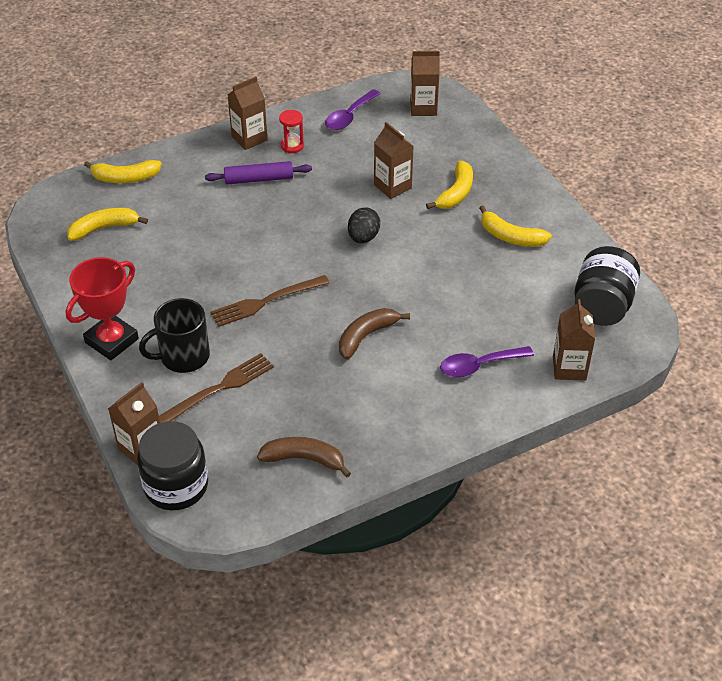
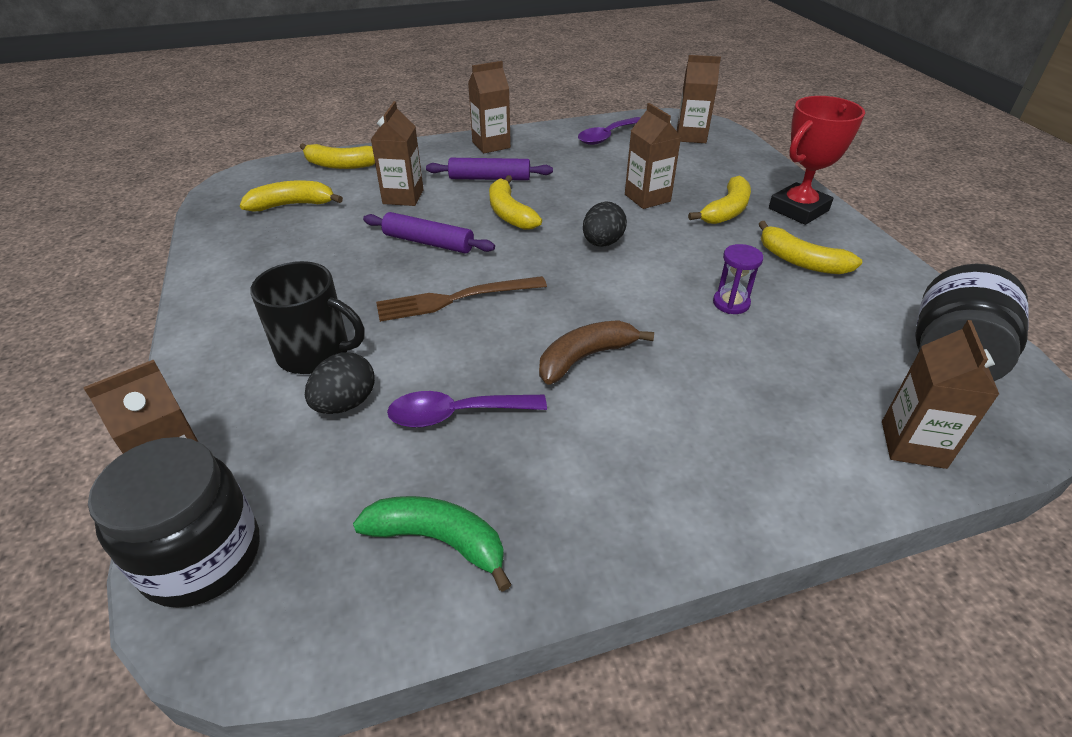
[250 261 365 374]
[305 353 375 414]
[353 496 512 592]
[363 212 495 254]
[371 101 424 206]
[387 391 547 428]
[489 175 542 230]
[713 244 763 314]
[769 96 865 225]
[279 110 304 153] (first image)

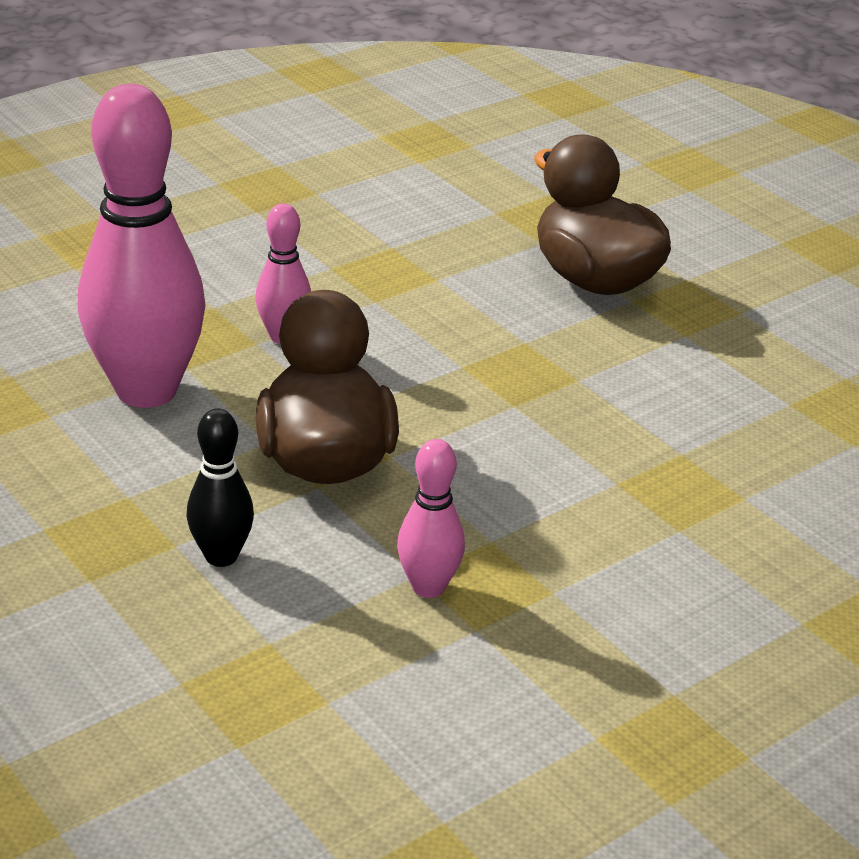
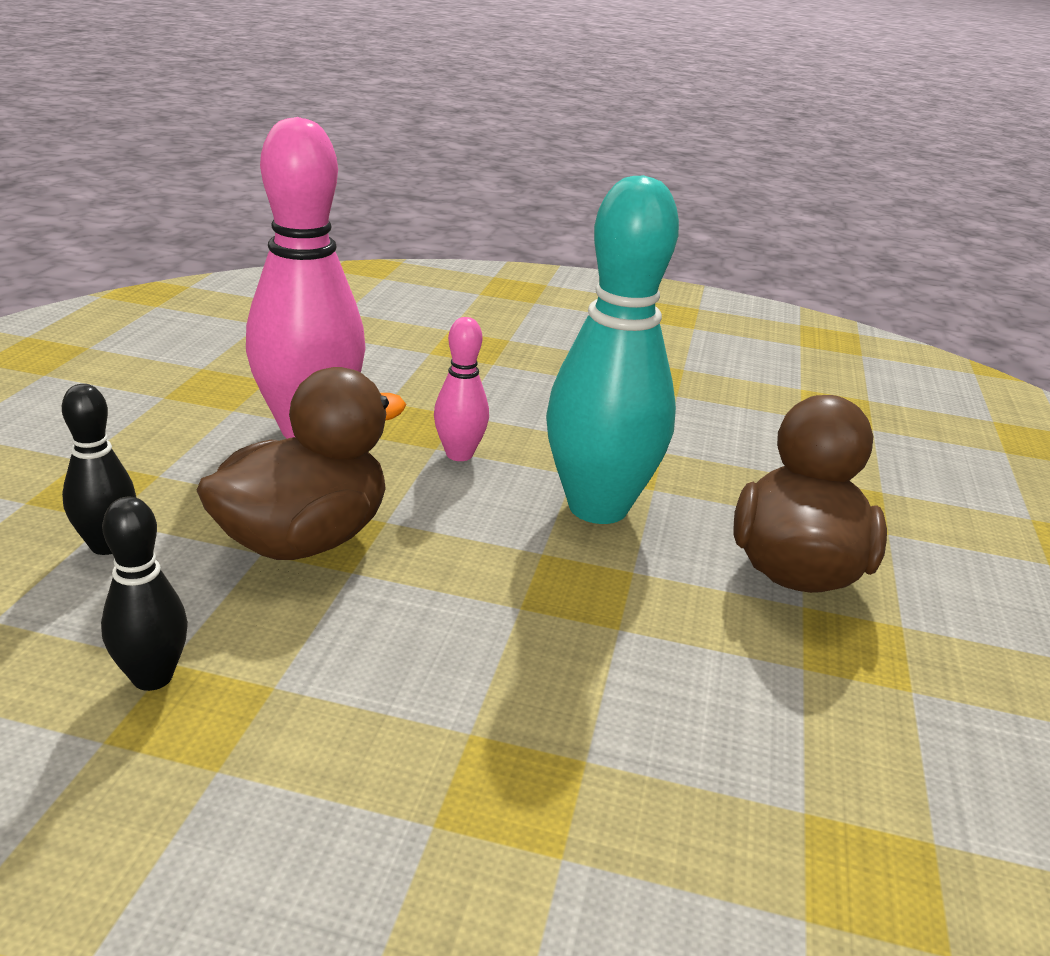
[101 497 188 691]
[546 175 679 524]

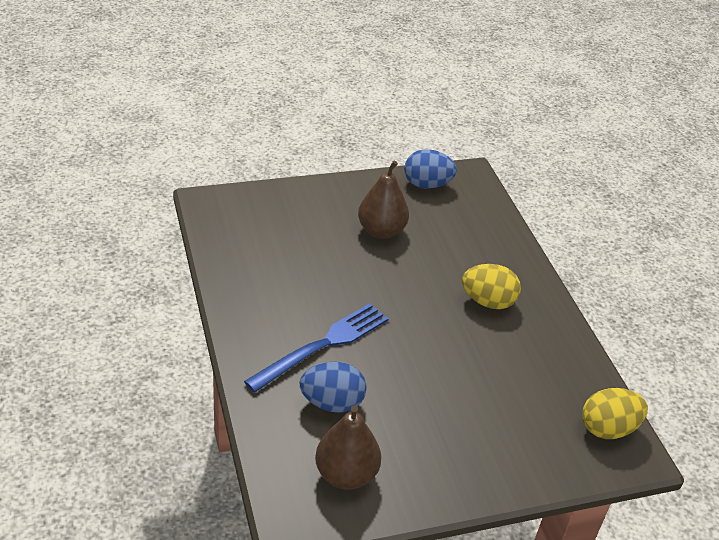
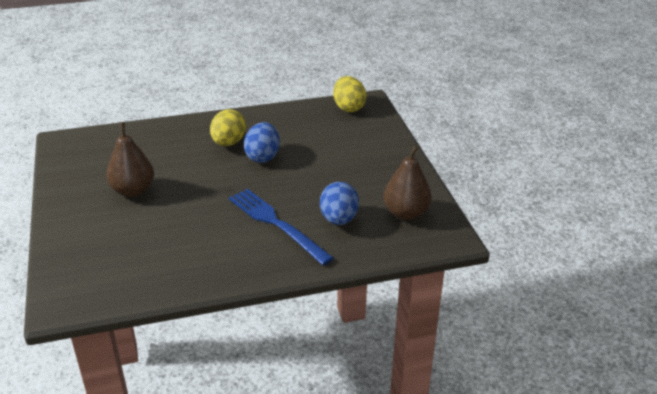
[244 122 280 163]

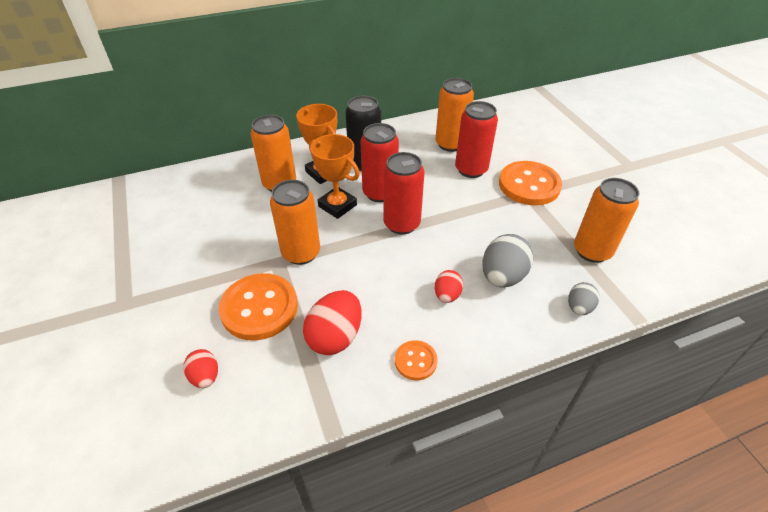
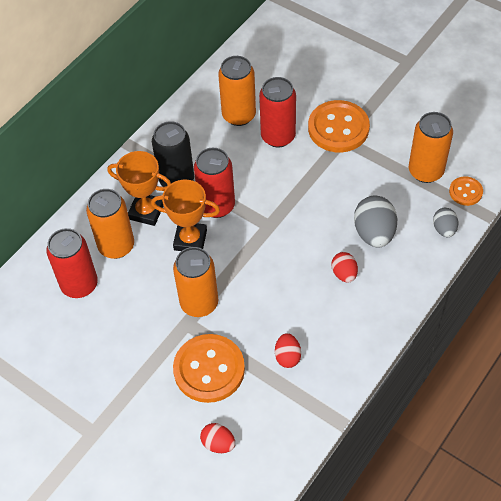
[46 228 98 298]
[275 333 301 368]
[449 176 483 206]

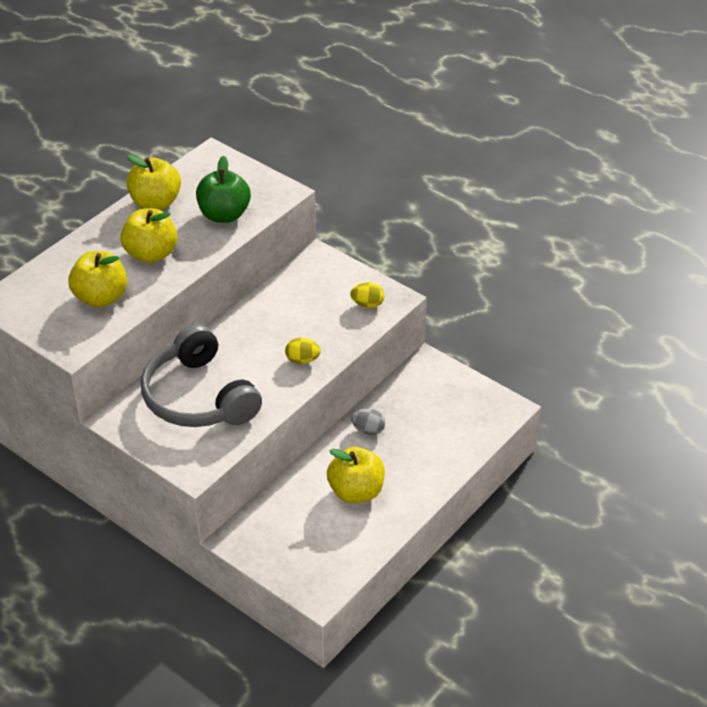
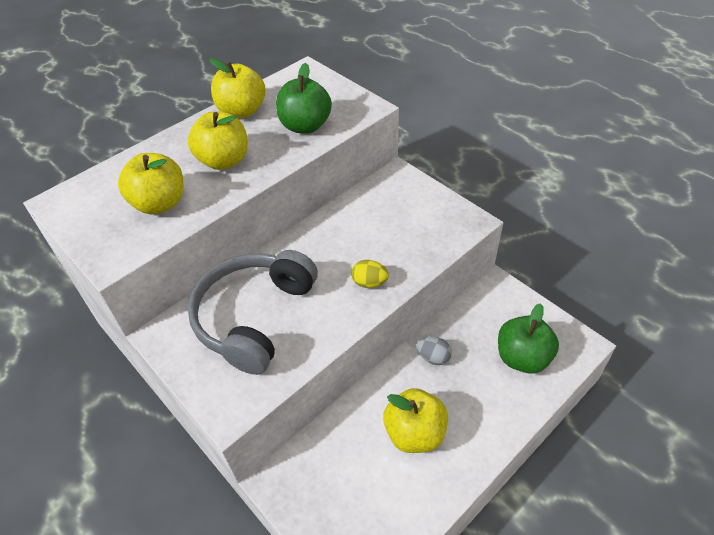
[188 250 318 375]
[498 303 559 374]
[350 282 384 308] (first image)

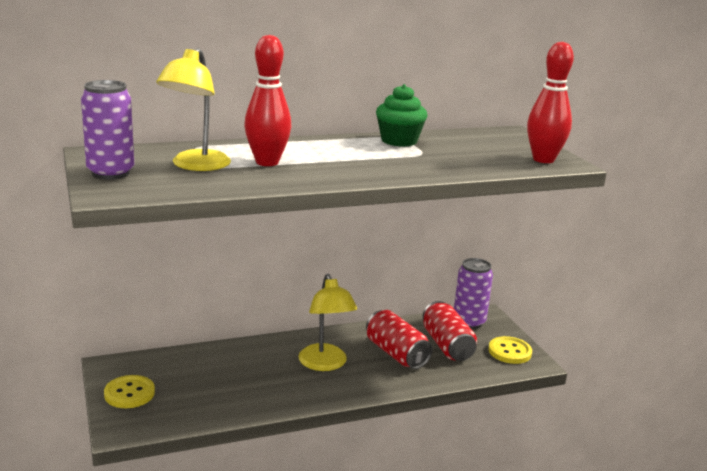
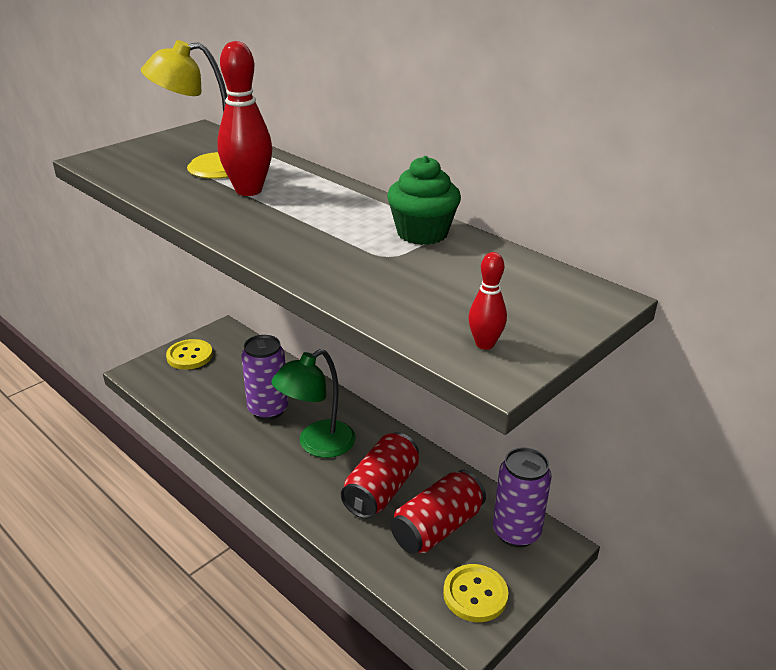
[241 335 288 420]
[271 349 356 458]
[469 252 507 350]

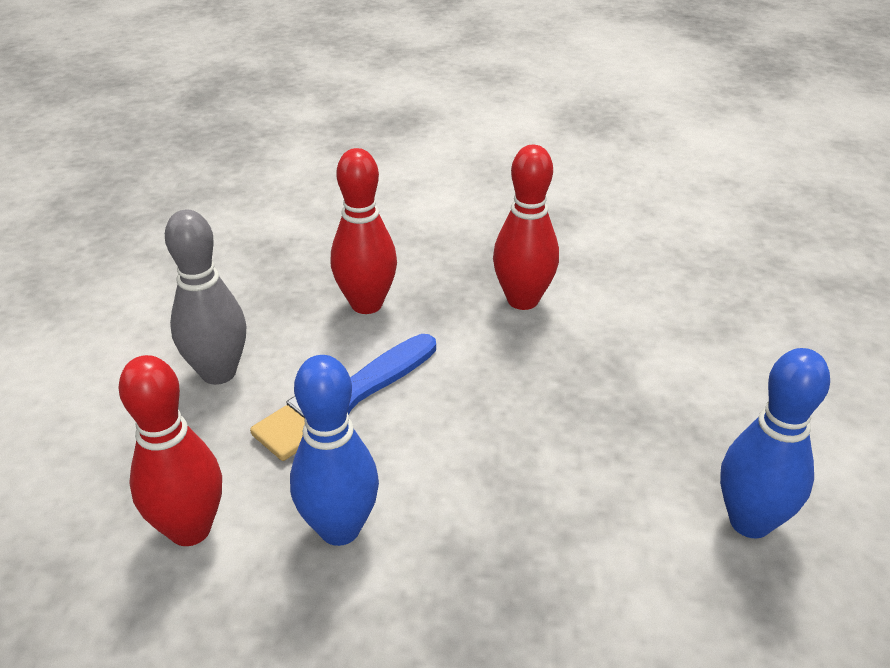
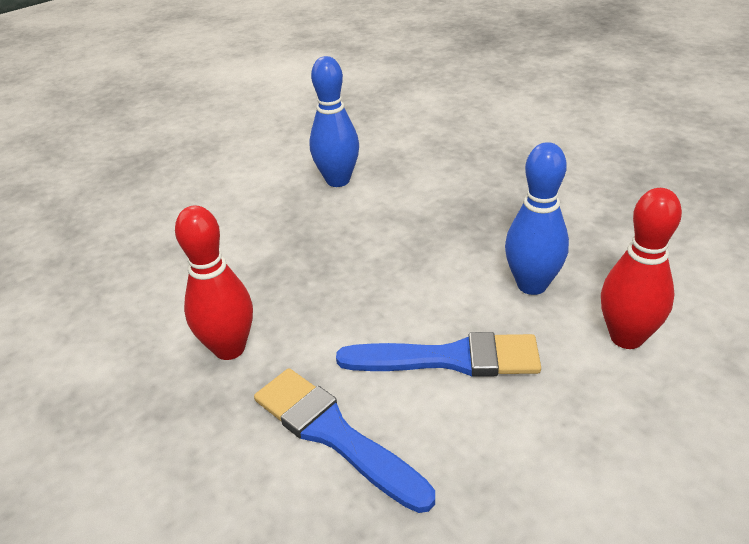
[254 368 435 513]
[165 210 246 385] (first image)

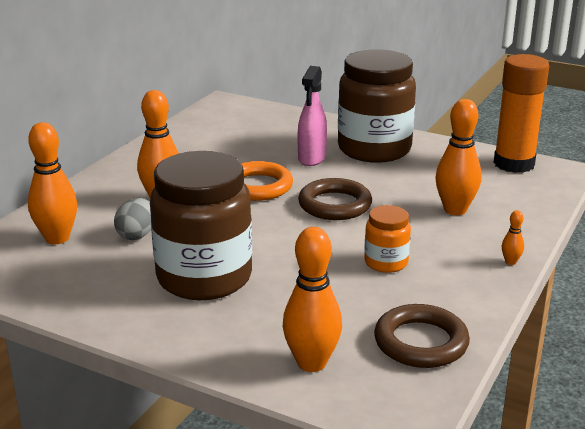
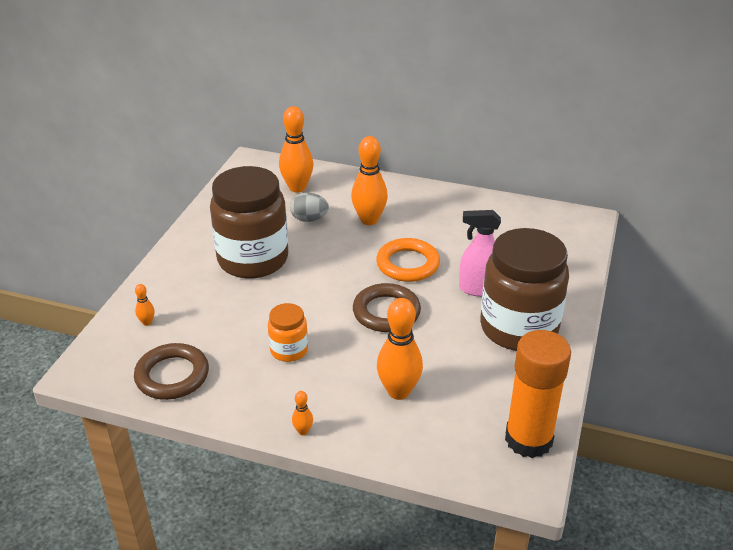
[135 284 155 326]

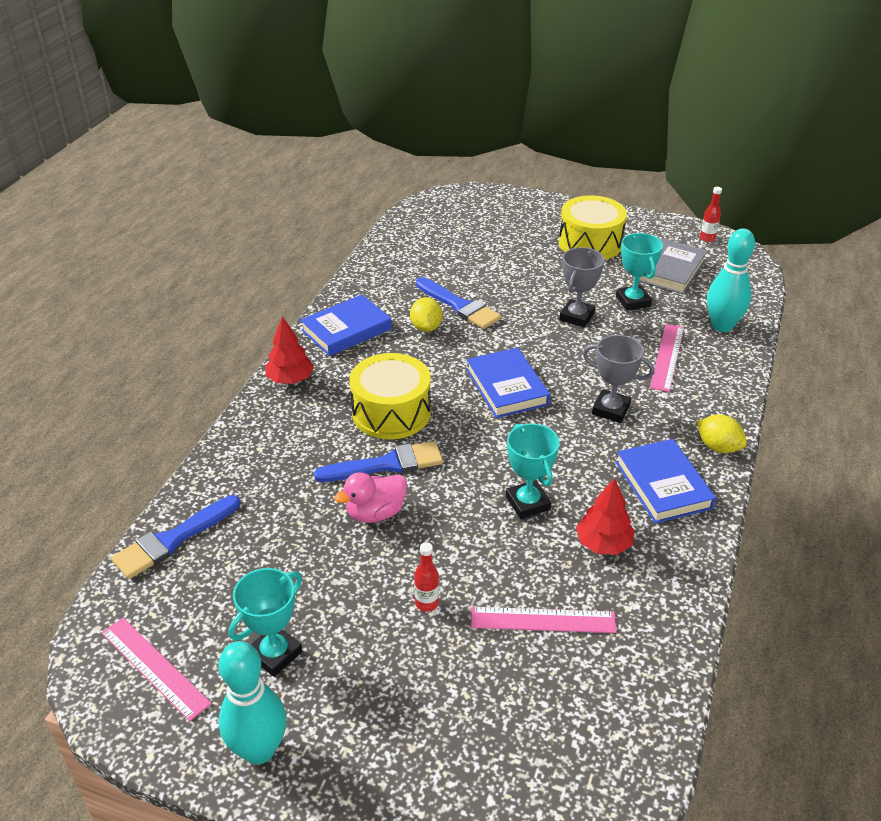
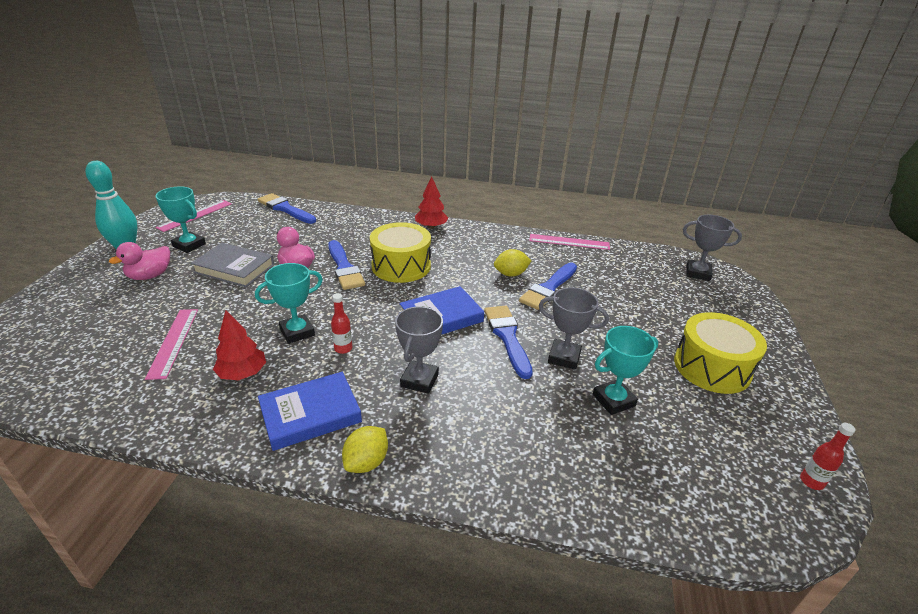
[109 242 170 280]
[191 243 274 287]
[331 293 352 354]
[484 306 533 379]
[529 234 610 250]
[683 215 742 281]
[300 294 392 356] (first image)
[707 228 755 332] (first image)

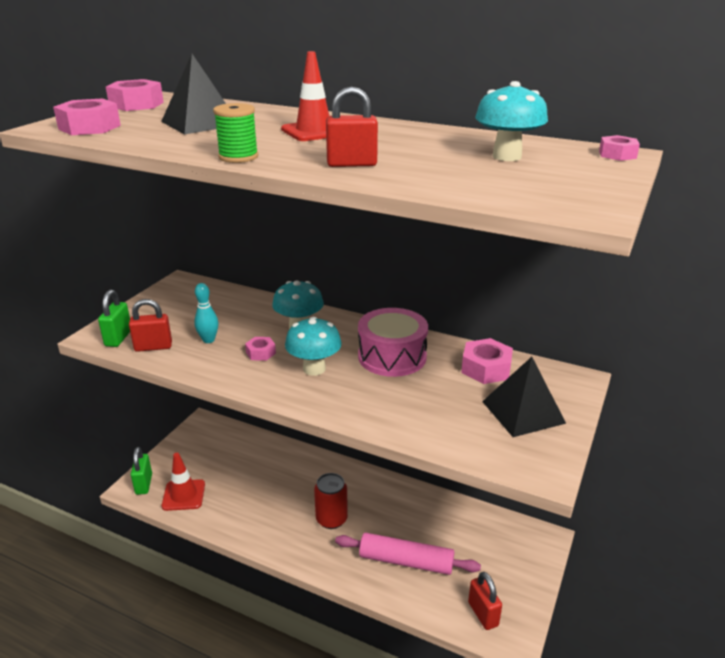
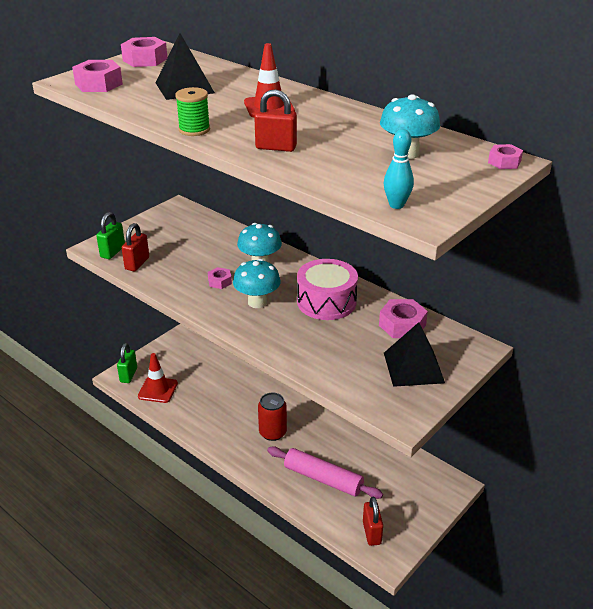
[122 223 149 271]
[384 129 414 209]

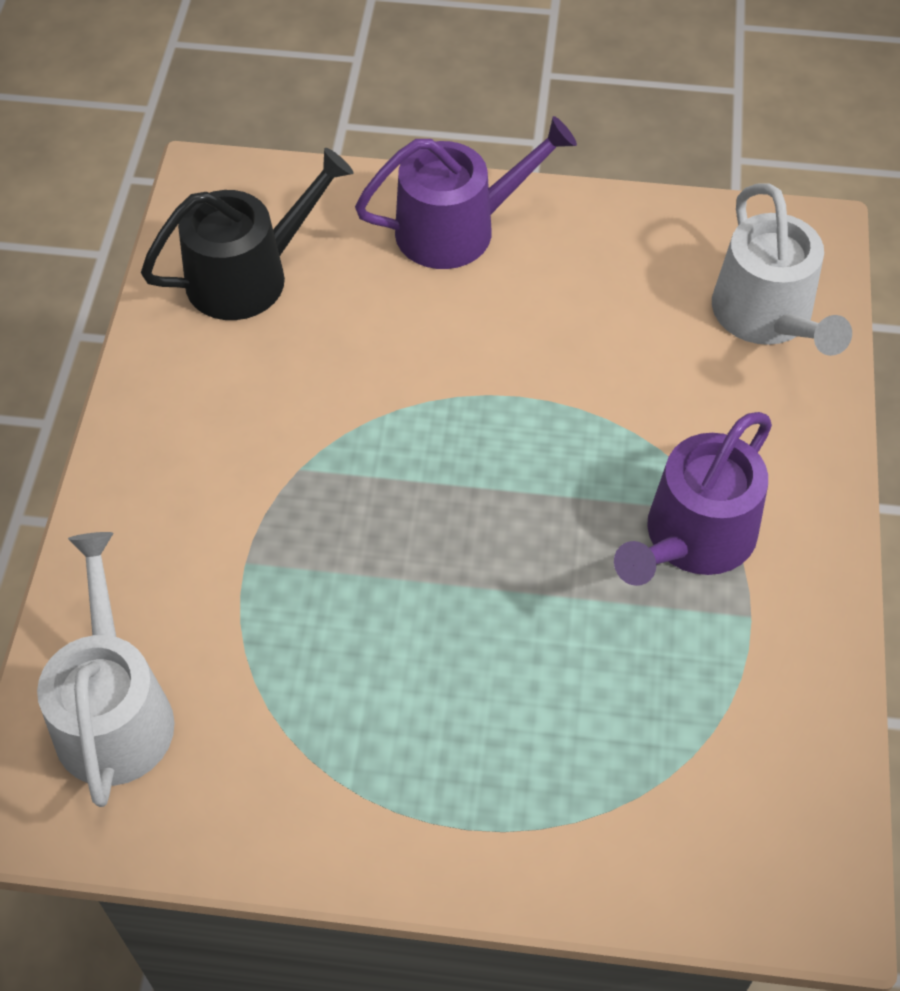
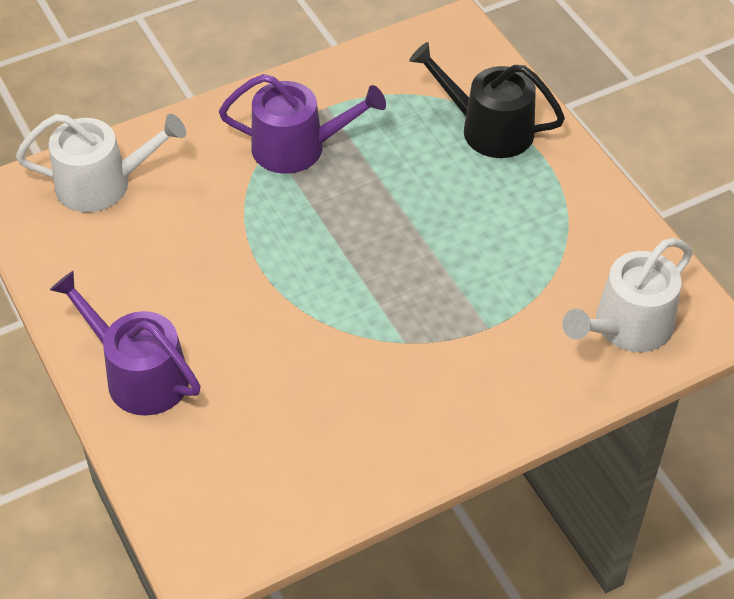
[16 114 186 212]
[409 42 565 158]

